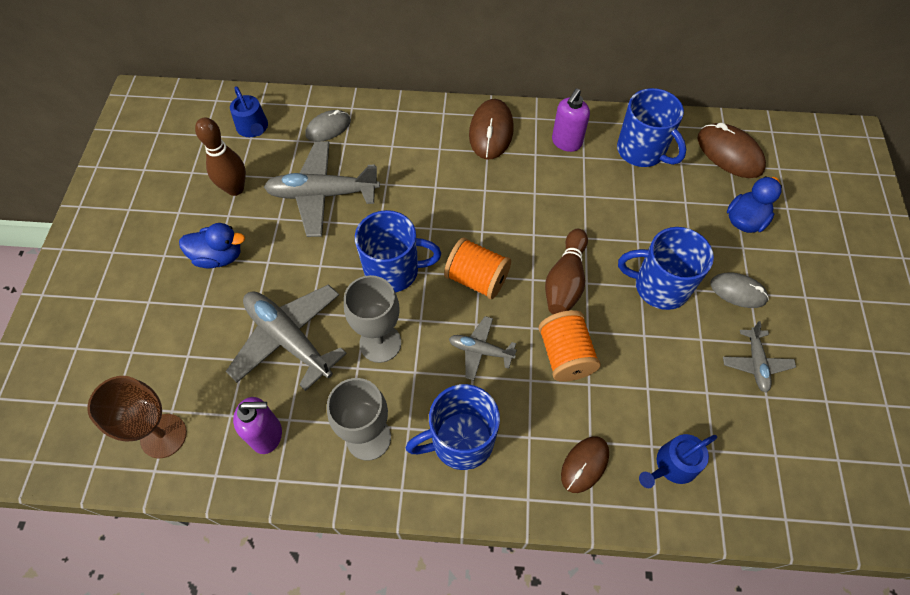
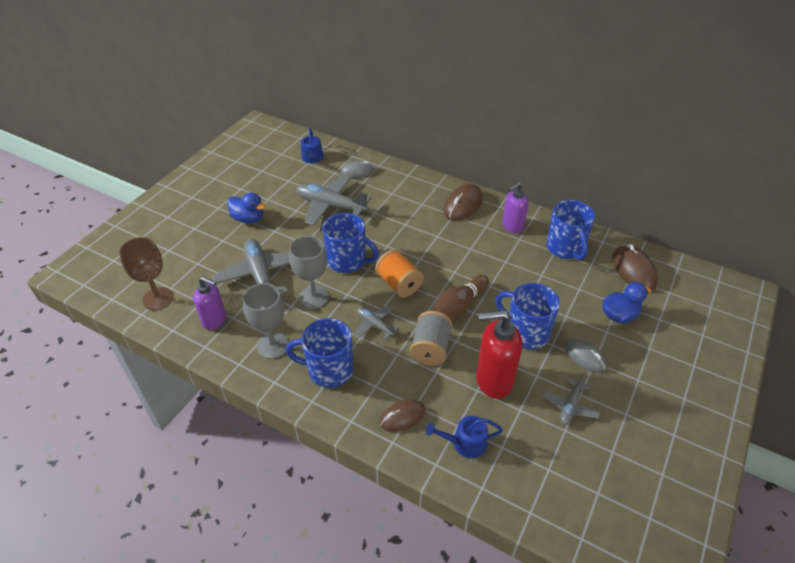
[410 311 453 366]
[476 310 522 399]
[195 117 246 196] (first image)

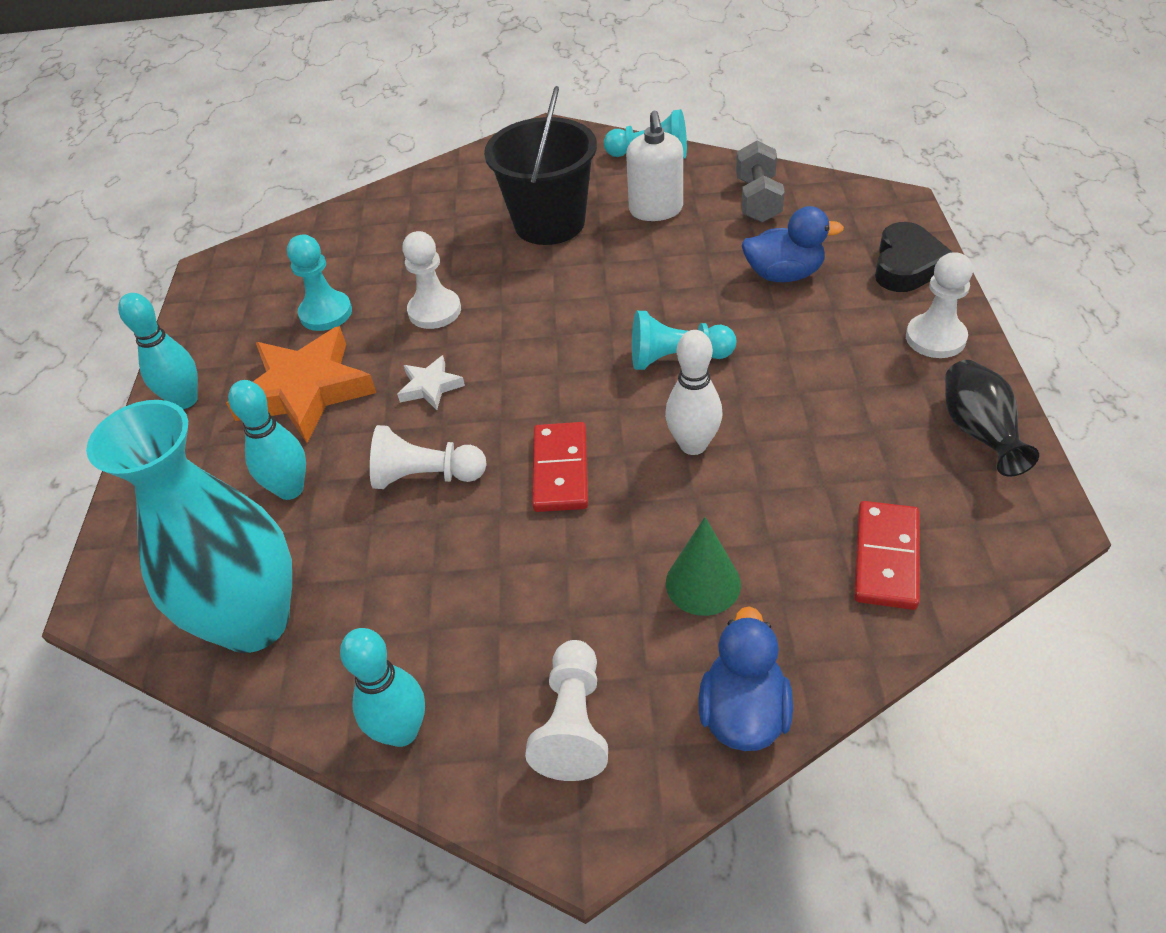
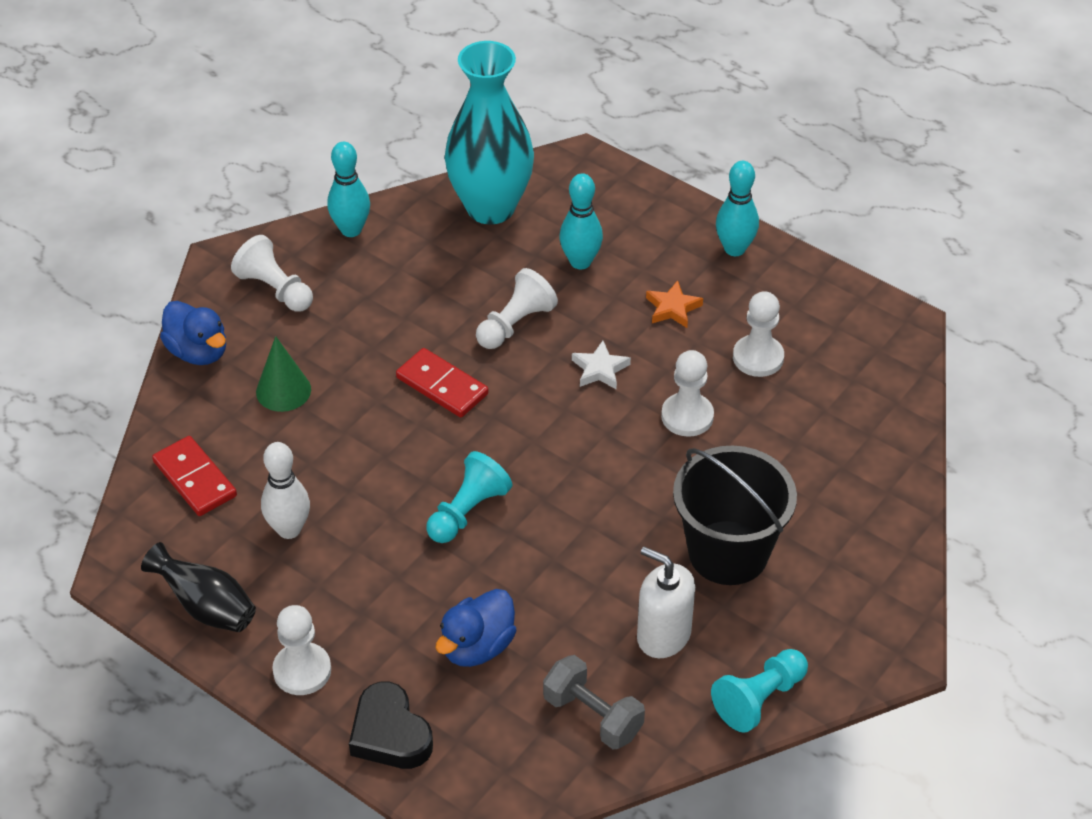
[261 442 310 539]
[646 280 703 328]
[733 291 784 377]

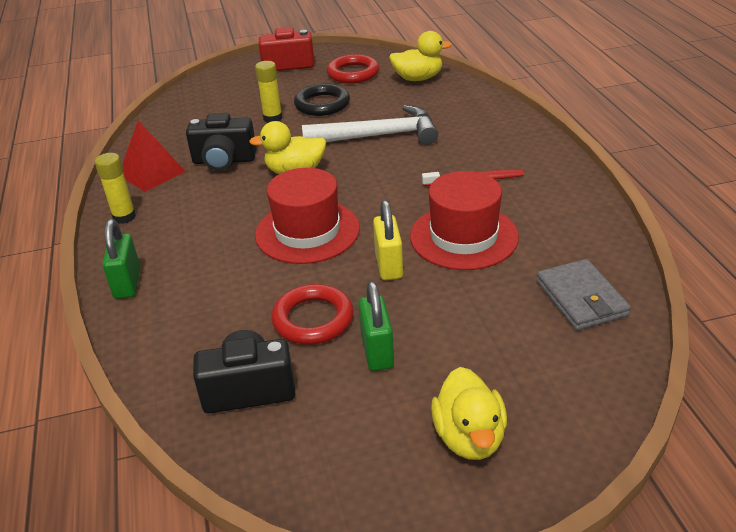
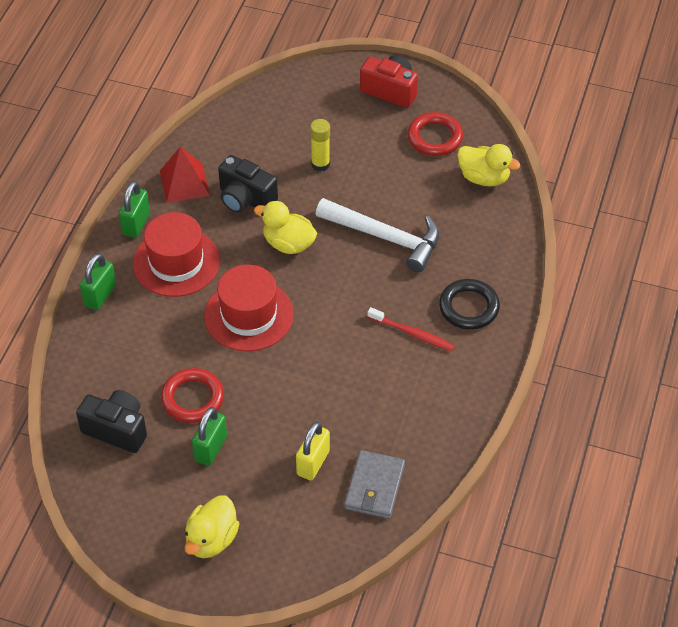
[119 181 150 238]
[133 212 220 297]
[296 422 330 480]
[439 279 500 330]

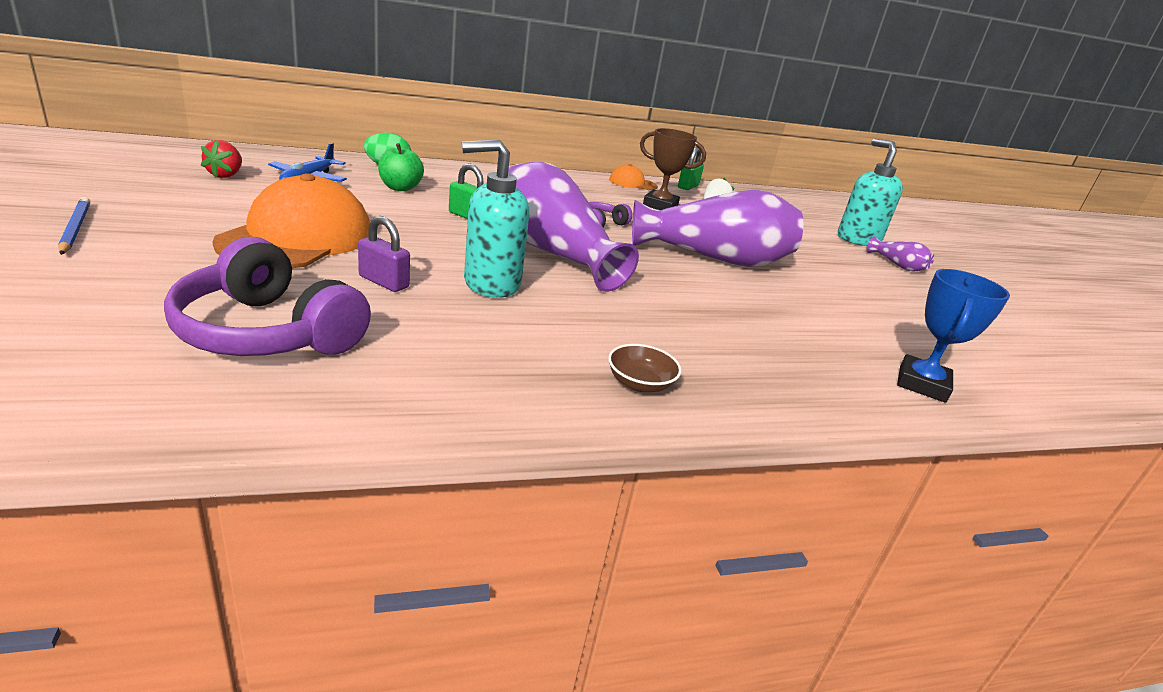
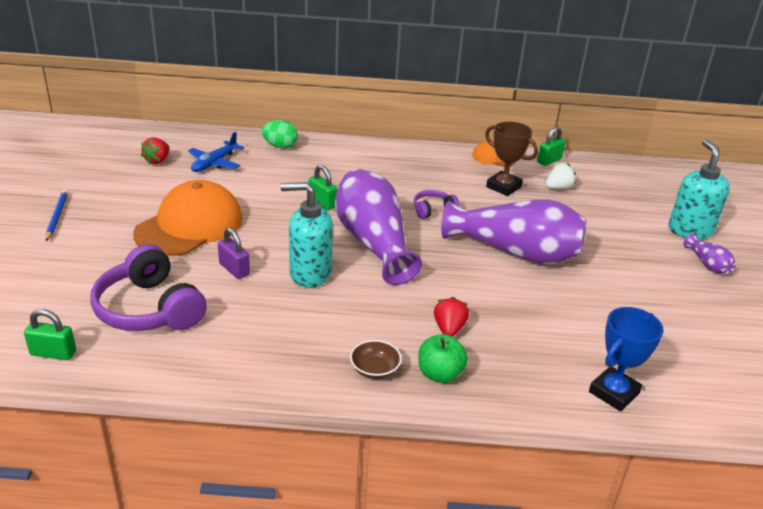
[24 309 76 360]
[418 334 468 383]
[434 297 469 337]

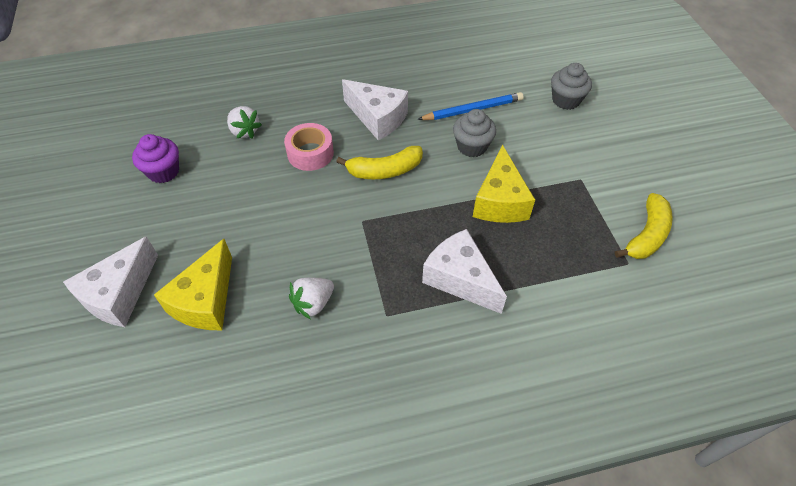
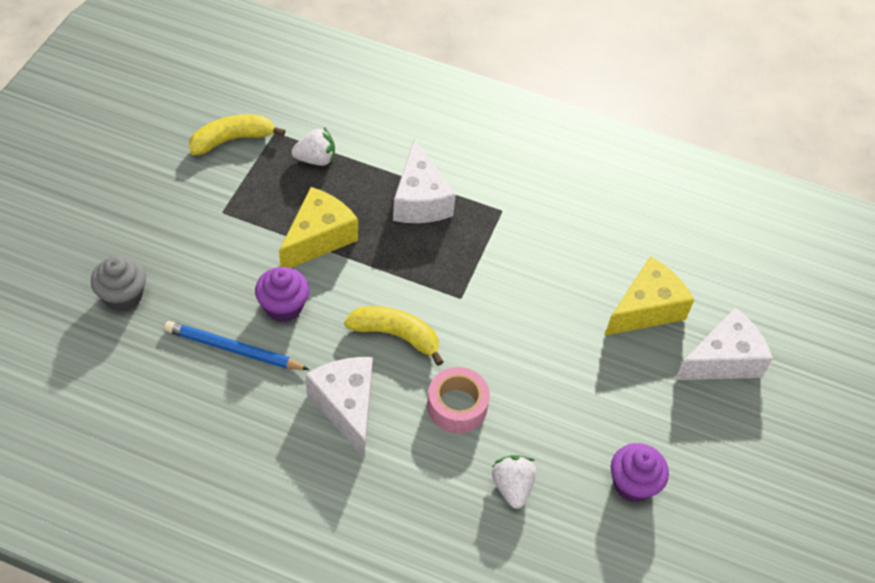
[255 267 309 322]
[291 127 335 166]

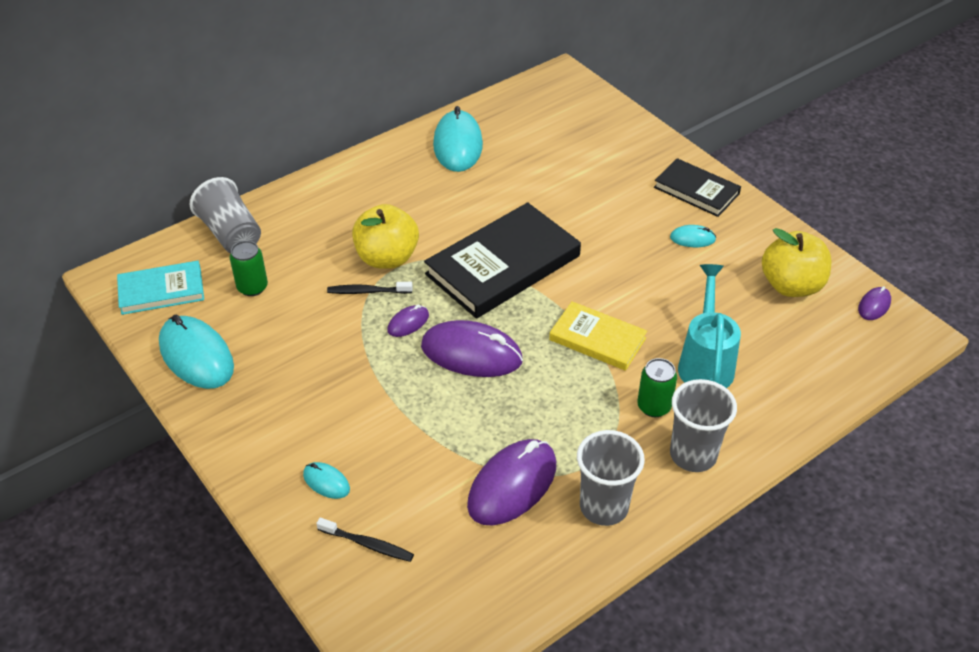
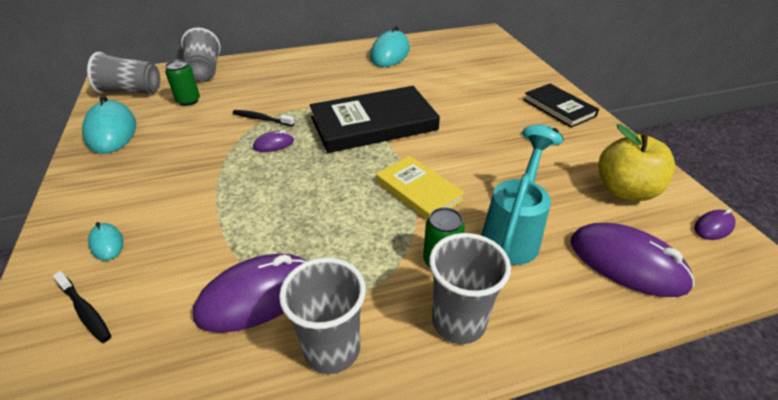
[87 52 160 94]
[570 223 695 297]
[352 204 419 269] (first image)

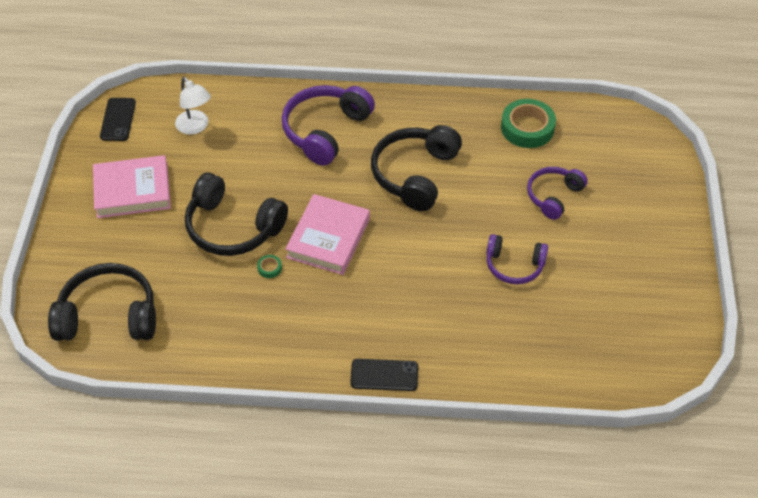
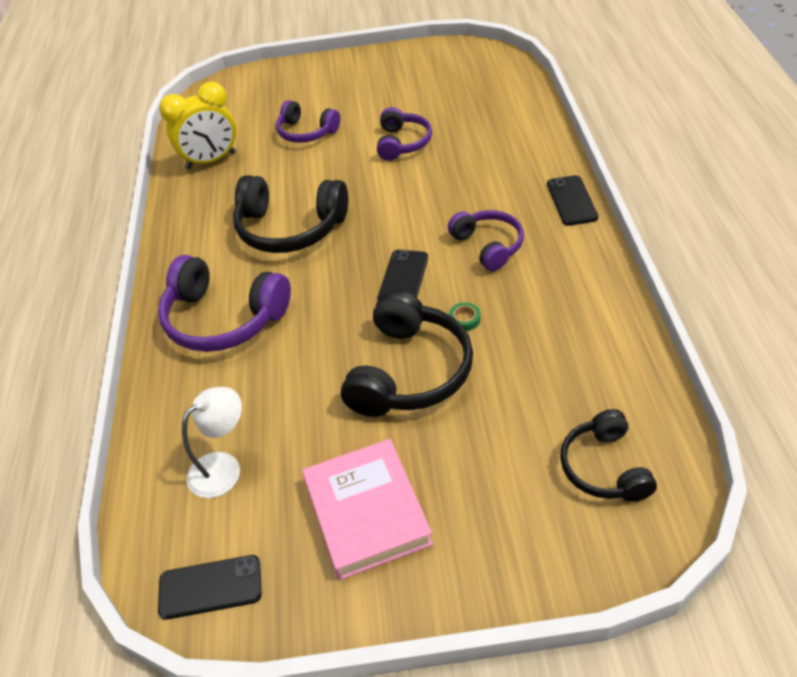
[159 82 236 169]
[377 249 428 299]
[448 210 524 271]
[560 409 657 502]

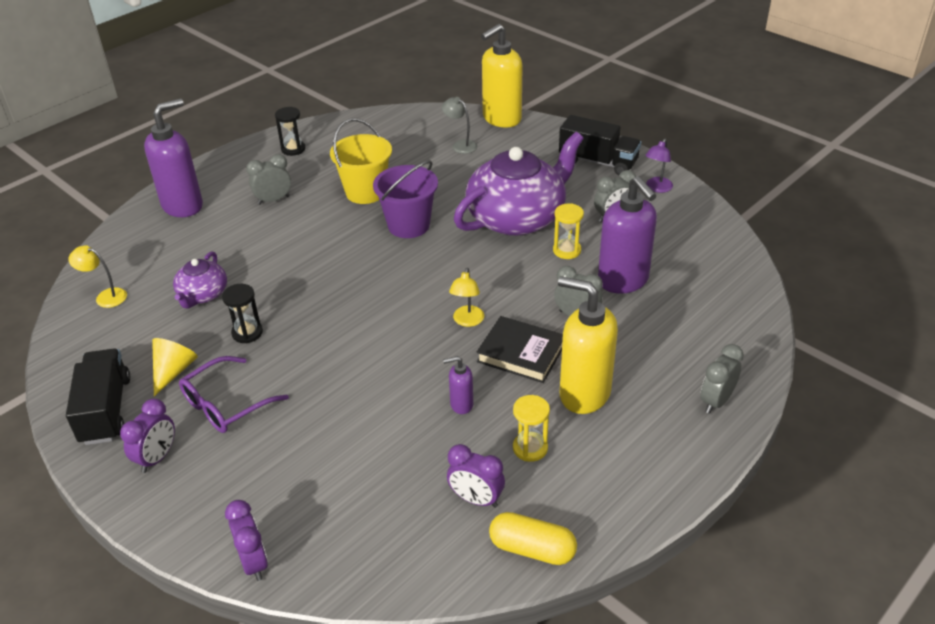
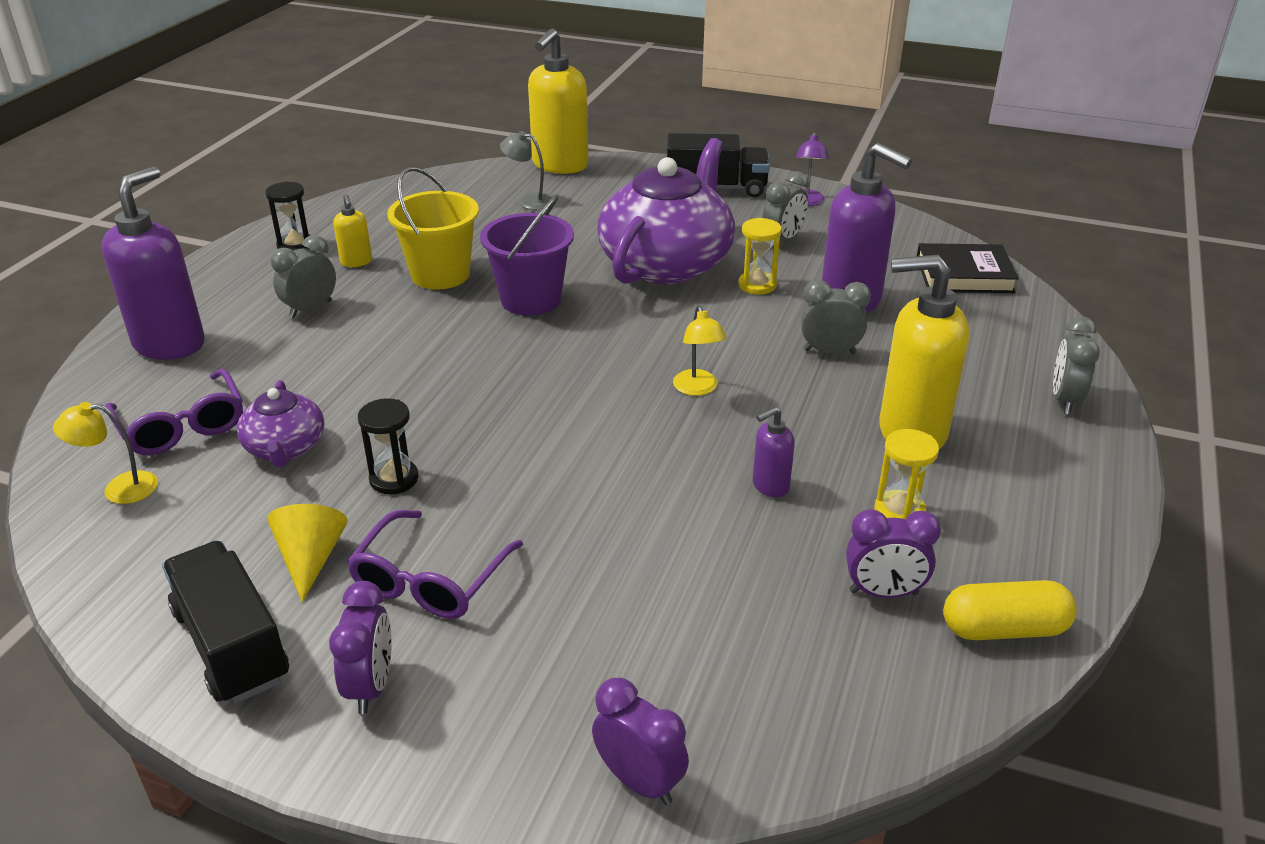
[105 369 243 455]
[333 194 372 267]
[917 243 1019 293]

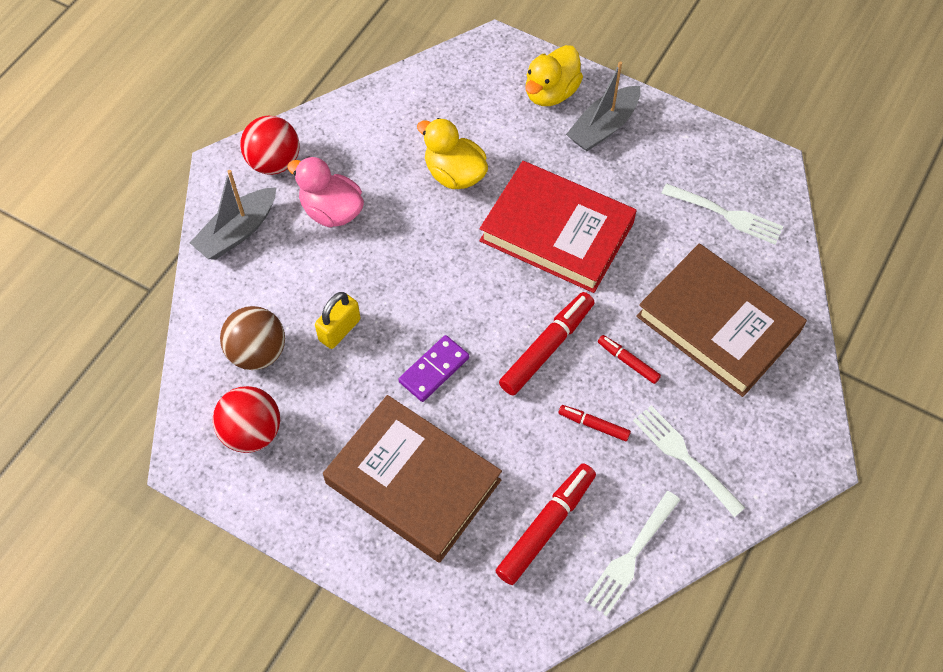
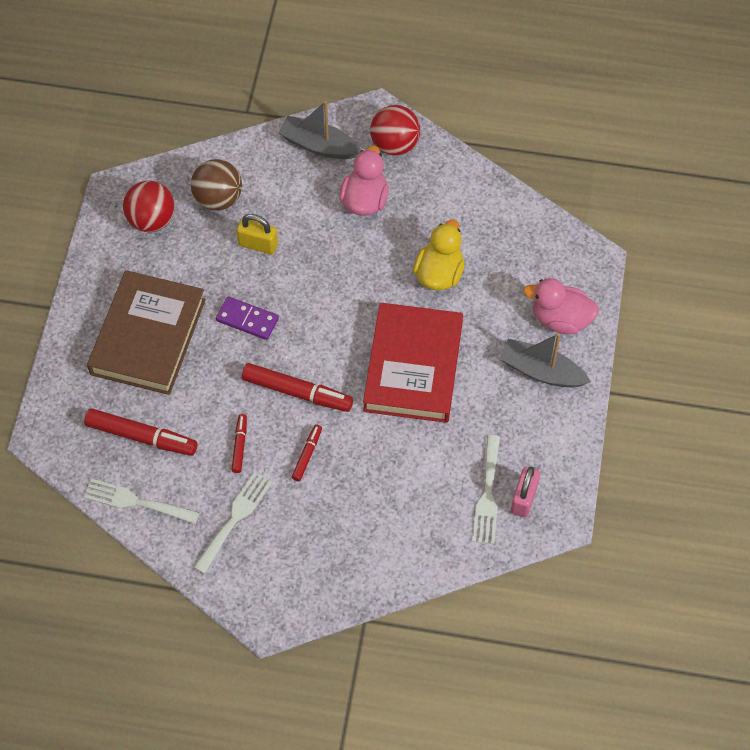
[511 467 540 518]
[523 278 599 334]
[636 244 807 397] (first image)

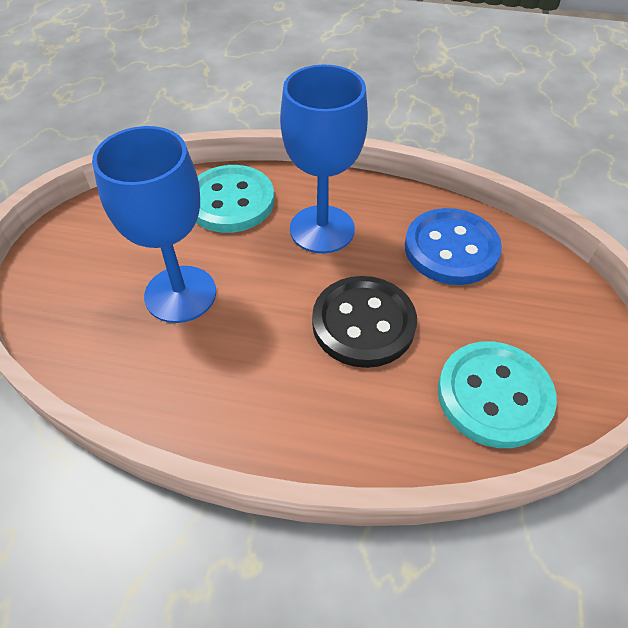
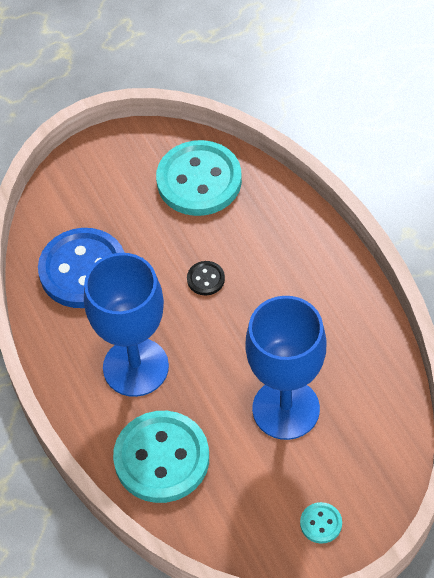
[187 261 225 295]
[300 502 342 544]

